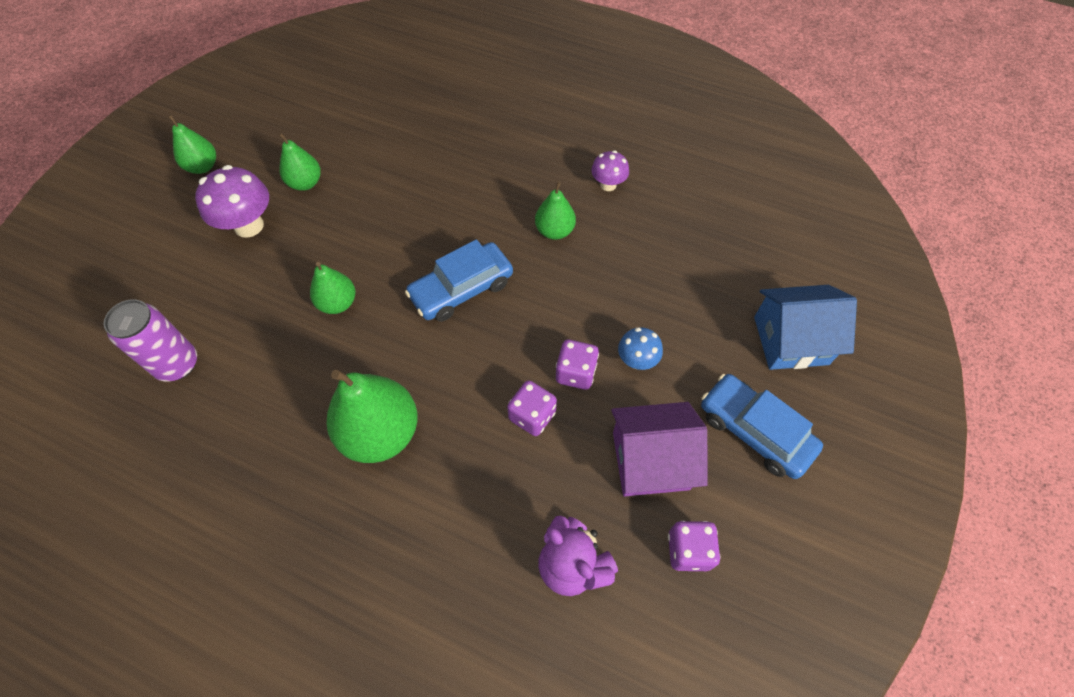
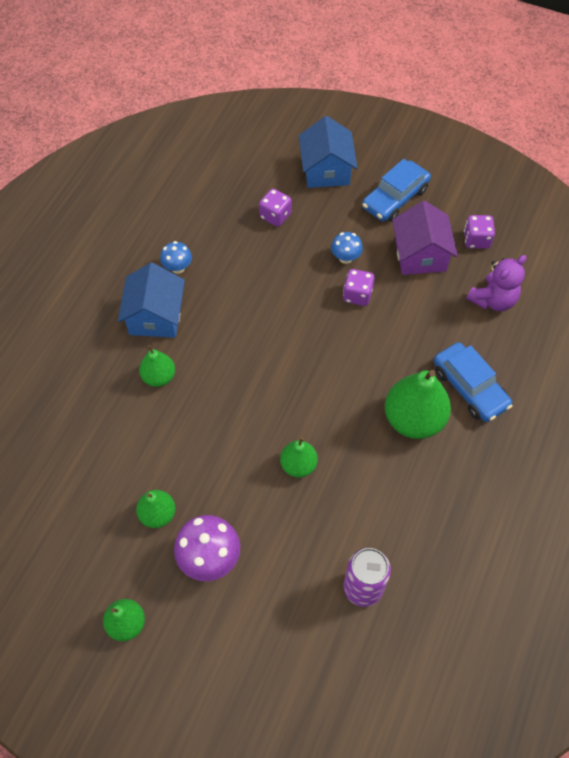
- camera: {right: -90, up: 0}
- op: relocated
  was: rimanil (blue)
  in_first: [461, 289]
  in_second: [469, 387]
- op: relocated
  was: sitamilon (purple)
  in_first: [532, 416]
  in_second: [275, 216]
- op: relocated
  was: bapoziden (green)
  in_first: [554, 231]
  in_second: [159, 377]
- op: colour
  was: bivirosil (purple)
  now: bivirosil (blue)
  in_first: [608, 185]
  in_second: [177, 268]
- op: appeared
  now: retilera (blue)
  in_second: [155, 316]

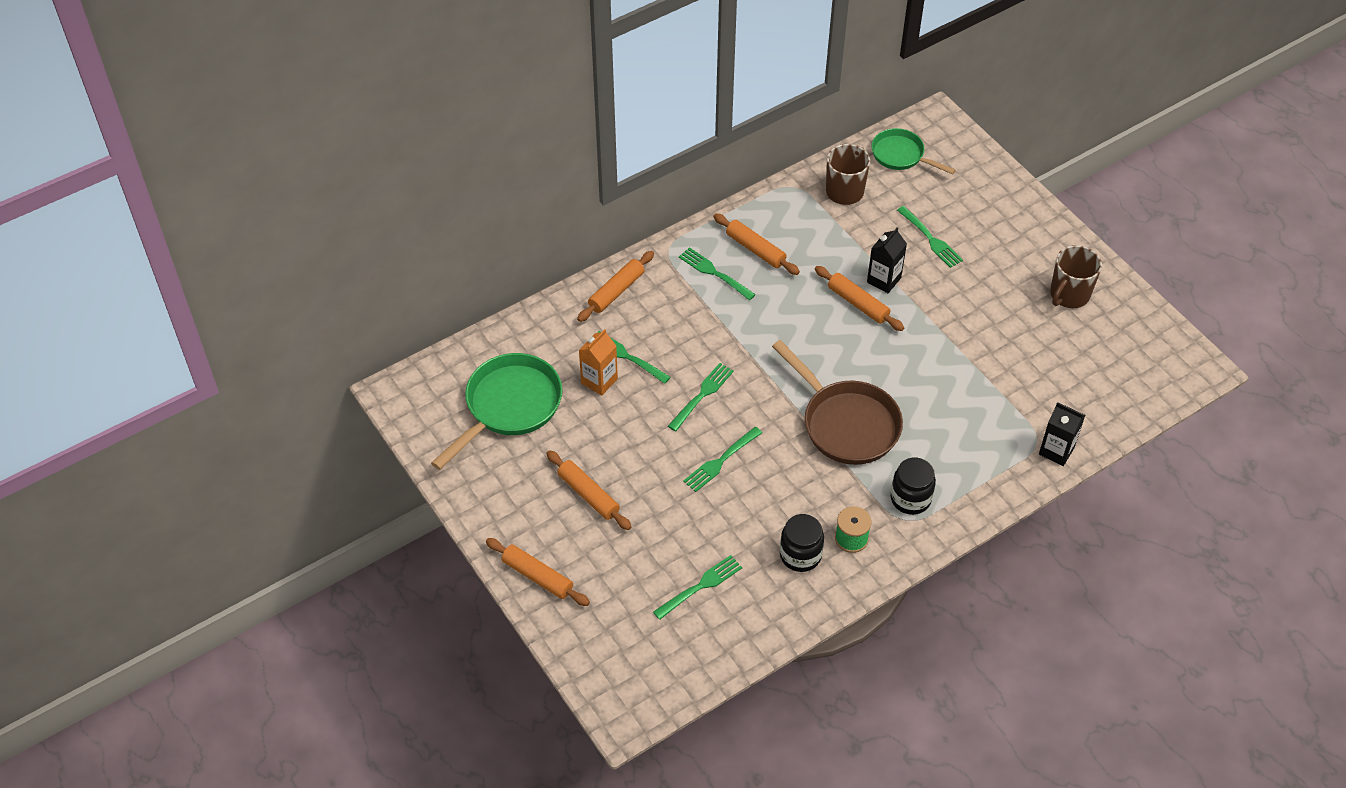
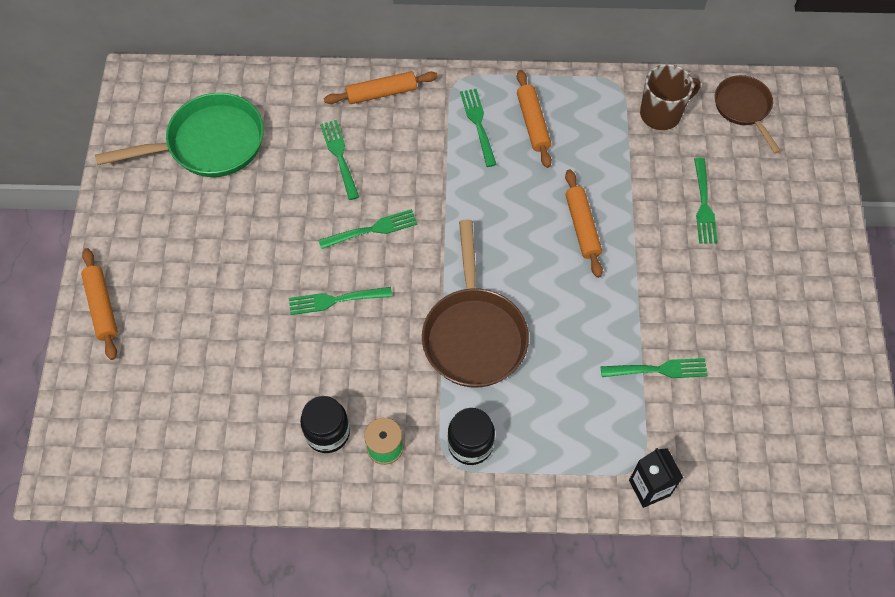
- camera: {right: 35, up: 10}
- op: missing
  was: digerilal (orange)
  in_first: [588, 495]
- op: missing
  was: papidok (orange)
  in_first: [599, 381]
- op: relocated
  was: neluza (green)
  in_first: [700, 587]
  in_second: [657, 370]
- op: missing
  was: papidok (black)
  in_first: [884, 280]
- op: colour
  was: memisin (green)
  now: memisin (brown)
  in_first: [901, 155]
  in_second: [743, 108]
- op: missing
  was: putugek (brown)
  in_first: [1069, 295]

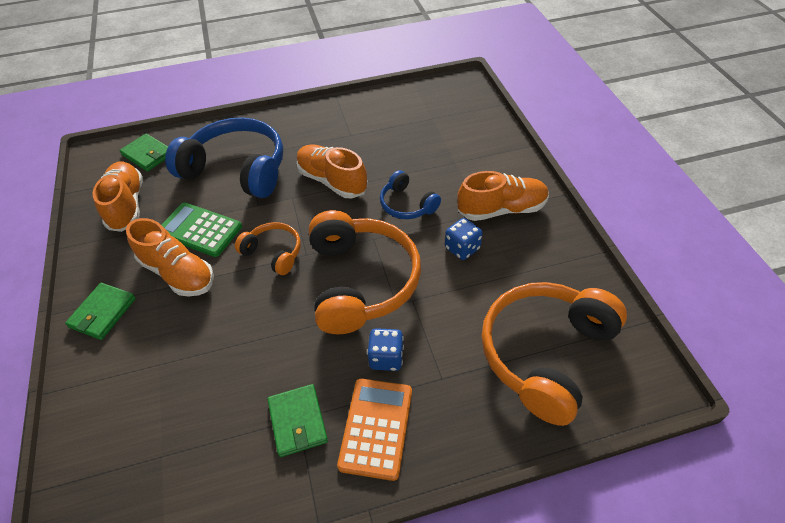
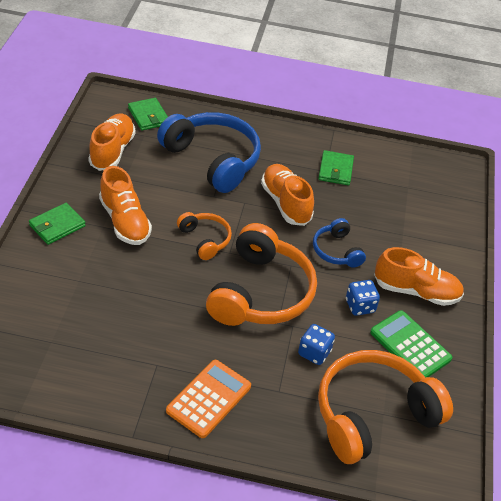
- camera: {right: 20, up: -5}
- op: relocated
  was: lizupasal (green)
  in_first: [200, 230]
  in_second: [410, 345]
- op: relocated
  was: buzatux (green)
  in_first: [297, 421]
  in_second: [335, 170]
- op: relocated
  was: sitamilon (blue)
  in_first: [386, 358]
  in_second: [314, 353]

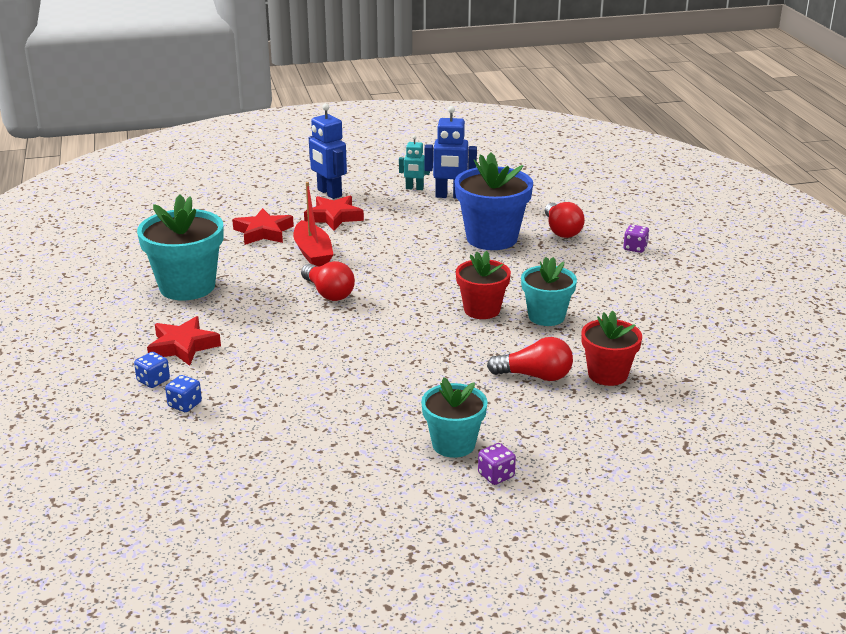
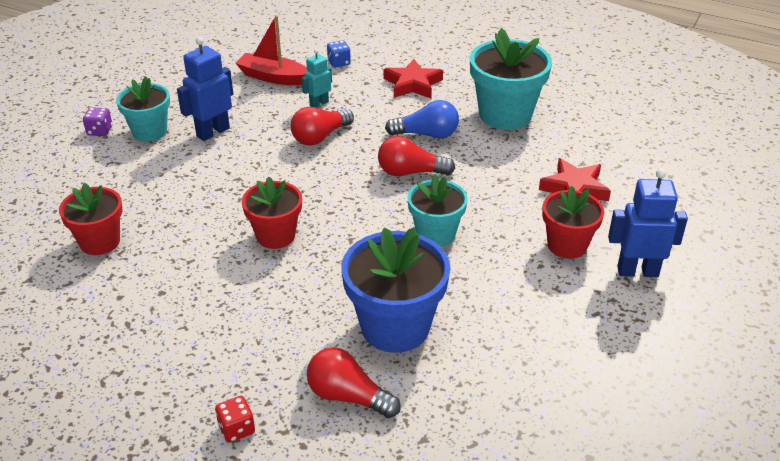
- camera: {right: 130, up: 10}
- op: missing
  was: sitamilon (blue)
  in_first: [153, 380]
- op: relocated
  was: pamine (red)
  in_first: [313, 253]
  in_second: [274, 77]
- op: exchanged
  was: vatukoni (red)
  now: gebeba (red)
  in_first: [334, 217]
  in_second: [567, 245]
- op: relocated
  was: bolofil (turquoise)
  in_first: [414, 188]
  in_second: [319, 104]
- op: relocated
  was: bolofil (blue)
  in_first: [450, 196]
  in_second: [212, 132]
- op: relocated
  was: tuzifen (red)
  in_first: [535, 376]
  in_second: [320, 137]
- op: relocated
  was: gebeba (turquoise)
  in_first: [546, 316]
  in_second: [435, 234]
- op: colour
  was: sitamilon (purple)
  now: sitamilon (red)
  in_first: [635, 248]
  in_second: [236, 429]
- op: appeared
  now: tuzifen (blue)
  in_second: [427, 134]

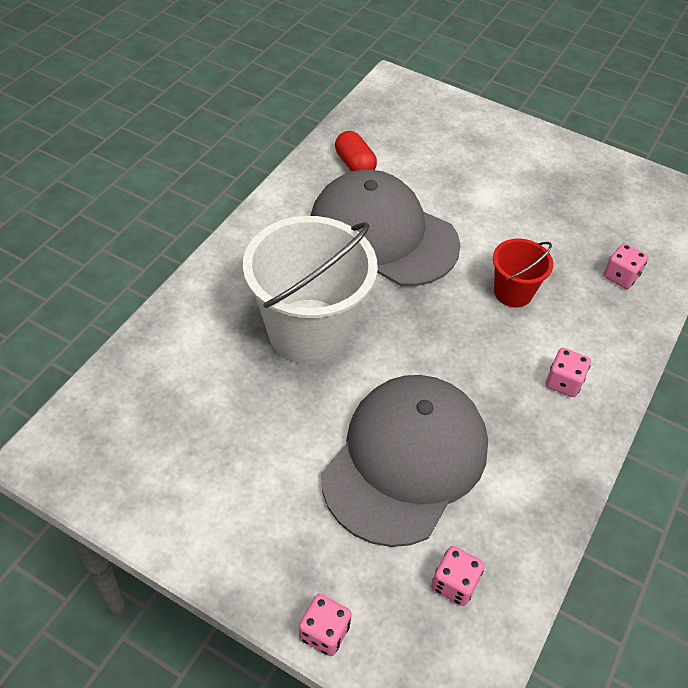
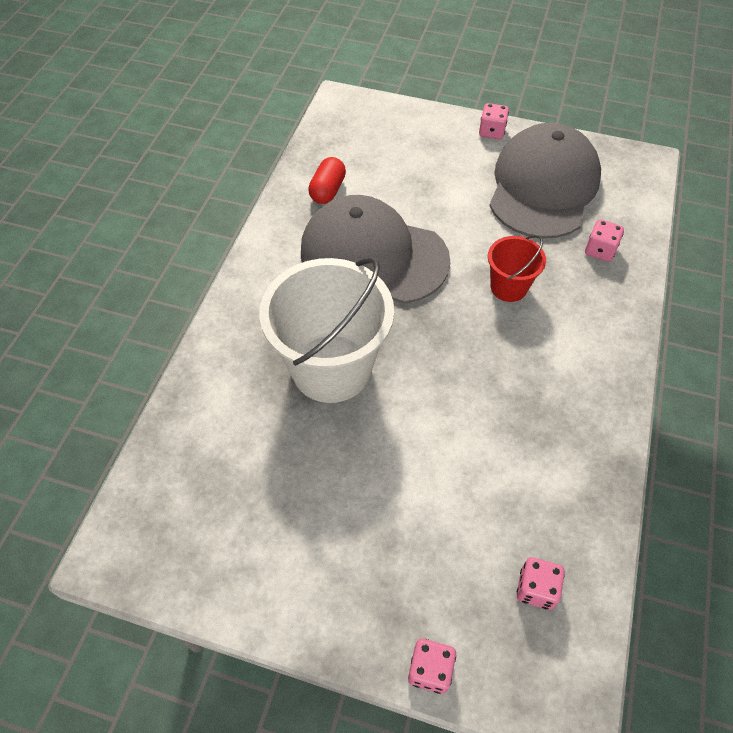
- camera: {right: -10, up: 5}
- op: relocated
  was: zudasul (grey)
  in_first: [405, 460]
  in_second: [543, 187]
- op: spun
  was: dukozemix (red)
  in_first: [355, 164]
  in_second: [327, 190]
  clockwise: 60
- op: relocated
  was: sitamilon (pink)
  in_first: [563, 382]
  in_second: [491, 132]

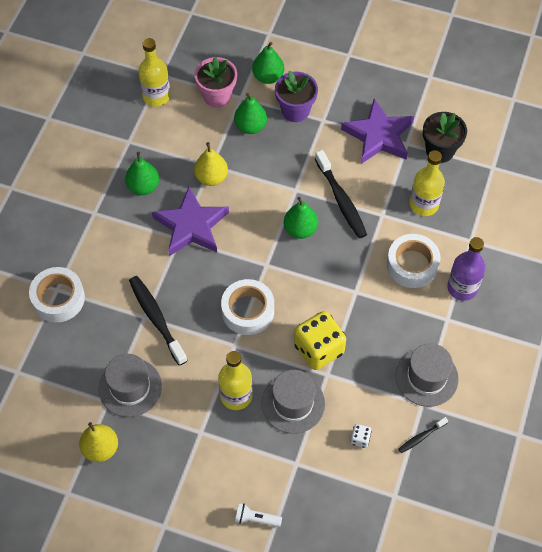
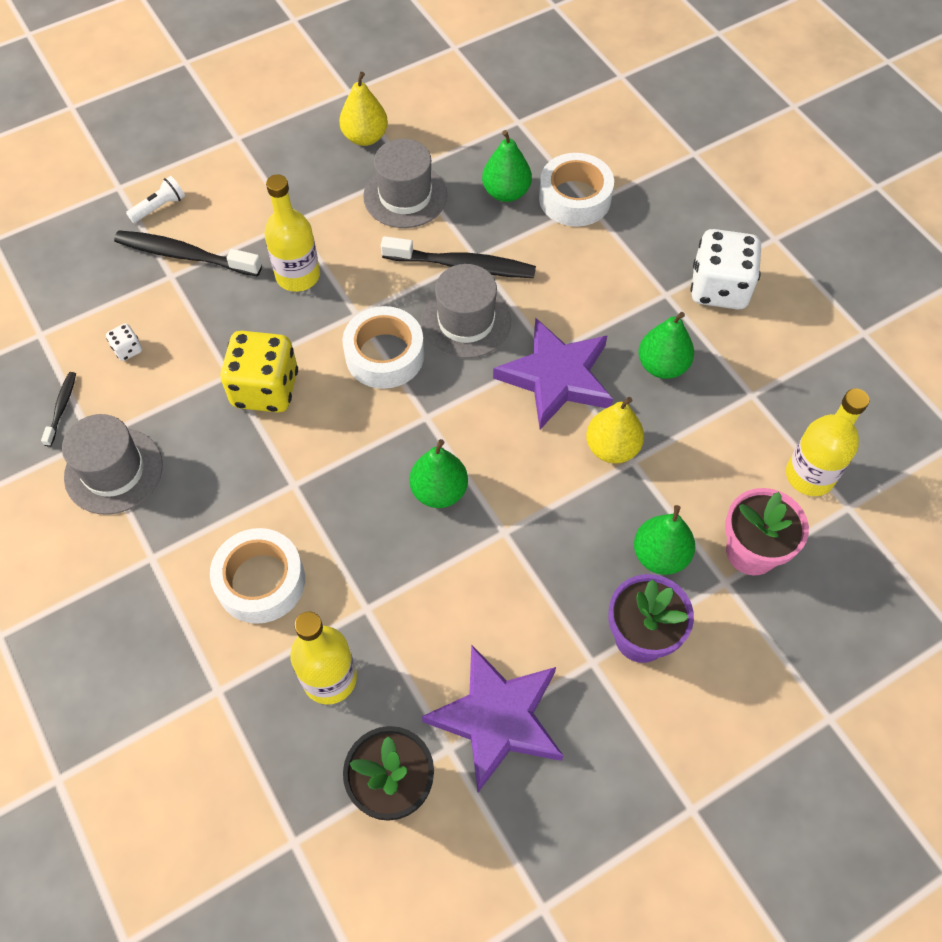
- camera: {right: 130, up: 0}
- op: relocated
  was: bapoziden (green)
  in_first: [268, 77]
  in_second: [506, 192]
- op: relocated
  was: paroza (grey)
  in_first: [293, 403]
  in_second: [466, 321]
- op: relocated
  was: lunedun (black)
  in_first: [341, 200]
  in_second: [184, 255]
- op: missing
  was: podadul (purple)
  in_first: [462, 287]
- op: appeared
  now: sitamilon (white)
  in_second: [719, 288]

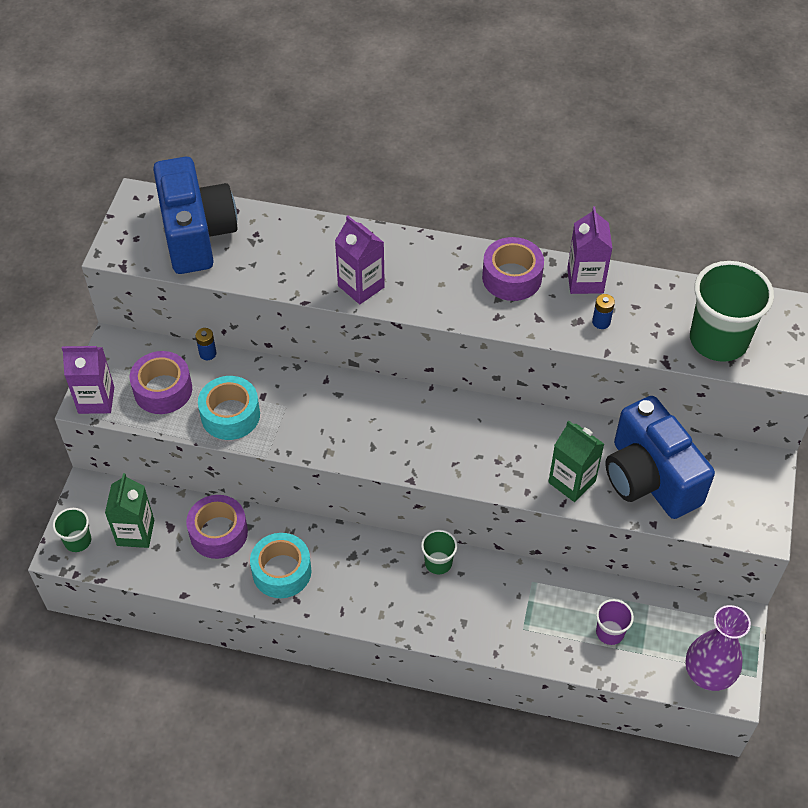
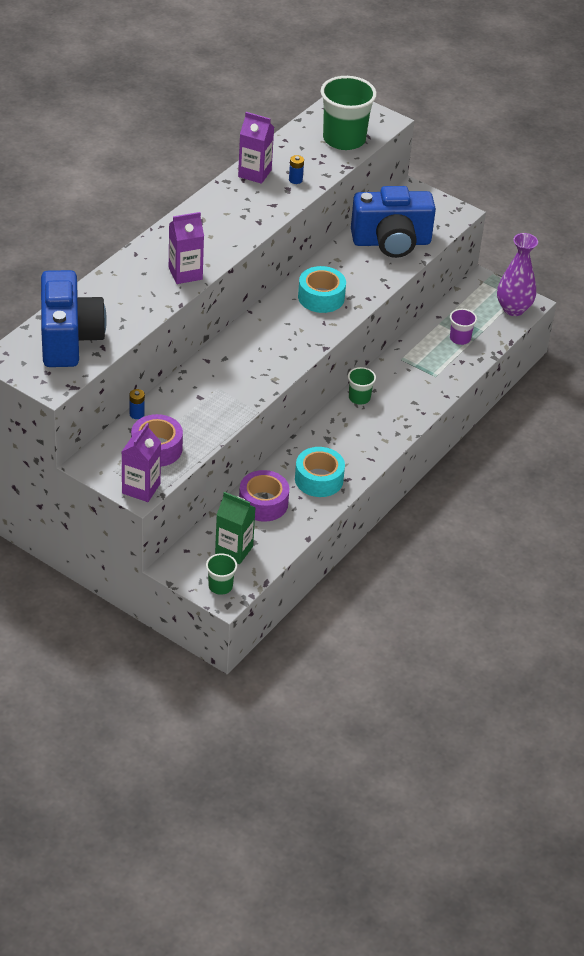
- camera: {right: -70, up: -10}
- op: spun
  was: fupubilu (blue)
  in_first: [197, 234]
  in_second: [69, 339]
  clockwise: 75
- op: relocated
  was: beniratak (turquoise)
  in_first: [230, 415]
  in_second: [321, 297]
- op: missing
  was: beniratak (purple)
  in_first: [512, 277]
- op: missing
  was: papidok (green)
  in_first: [572, 482]

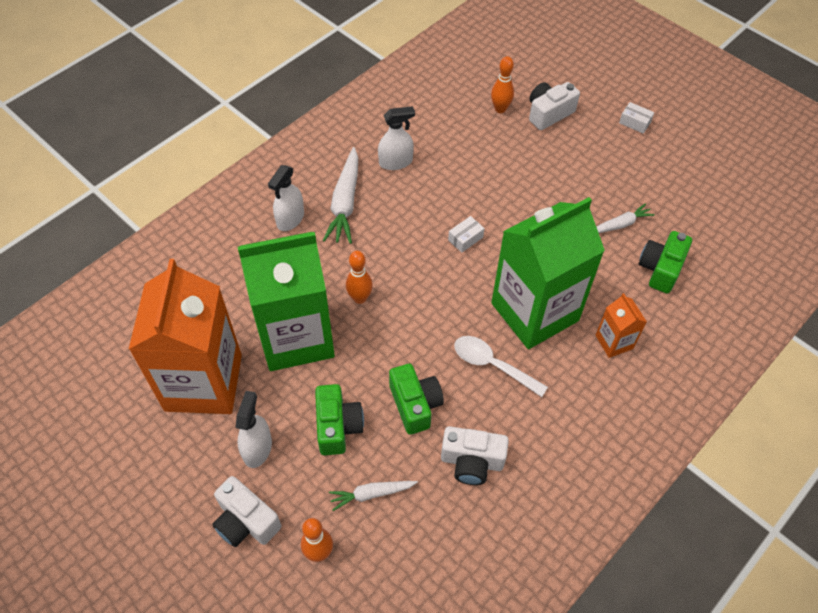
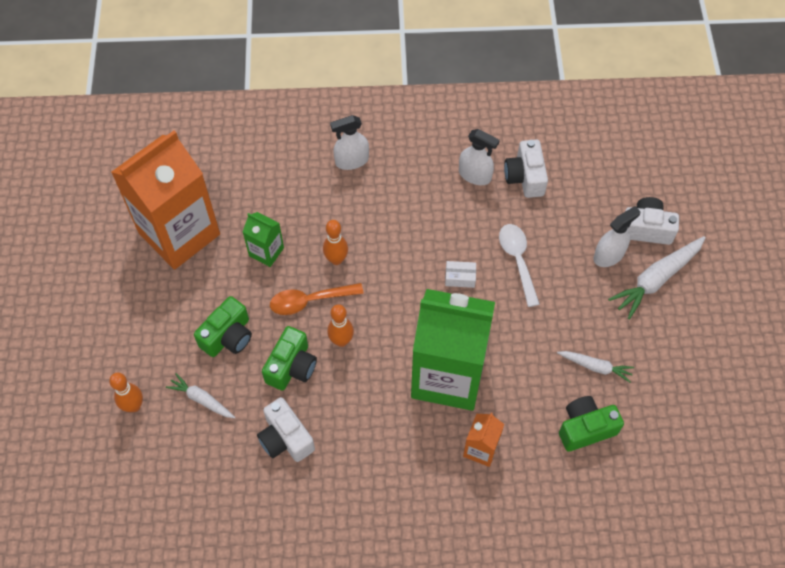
- camera: {right: 45, up: 5}
- op: relocated
  was: fupubilu (white)
  in_first: [246, 521]
  in_second: [525, 177]
- op: relocated
  was: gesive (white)
  in_first: [257, 448]
  in_second: [608, 255]
- op: size
  was: papidok (green)
  in_first: [296, 337]
  in_second: [266, 252]
  ratio: 0.43
- op: relocated
  was: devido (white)
  in_first: [345, 203]
  in_second: [656, 279]
- op: relocated
  was: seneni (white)
  in_first: [492, 365]
  in_second: [517, 260]
- op: relocated
  was: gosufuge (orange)
  in_first: [500, 109]
  in_second: [341, 341]
- op: missing
  was: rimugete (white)
  in_first: [634, 122]
- op: appeared
  now: seneni (orange)
  in_second: [309, 301]

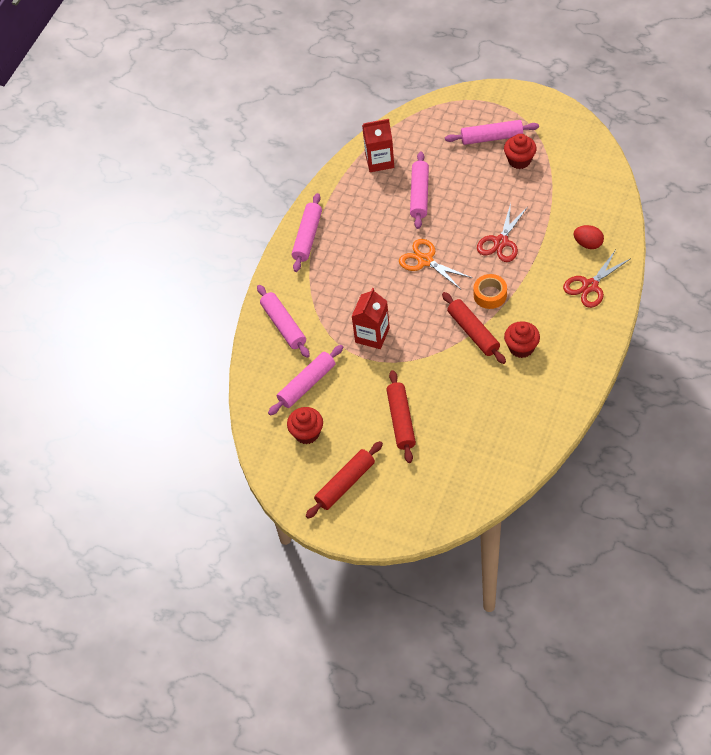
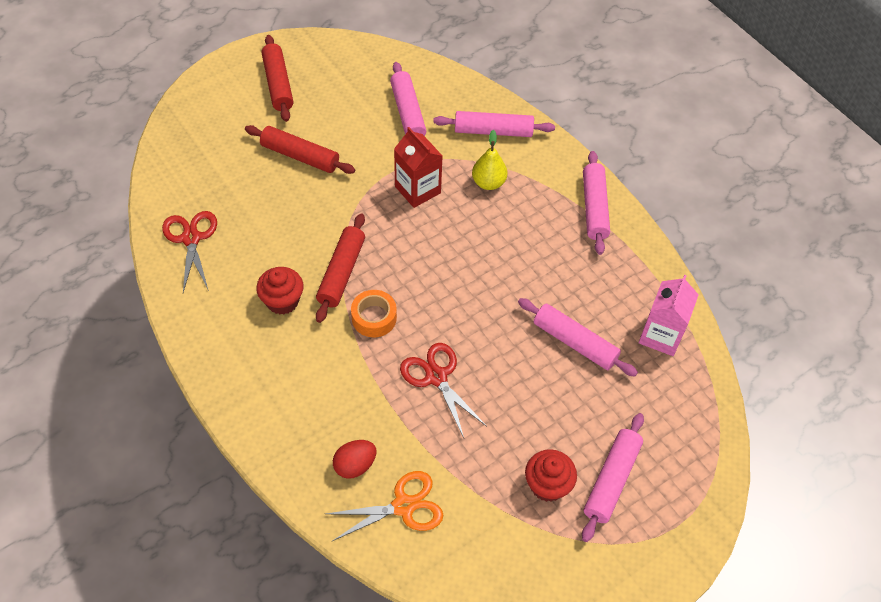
- camera: {right: 115, up: 0}
- op: missing
  was: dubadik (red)
  in_first: [307, 433]
- op: spun
  was: digerilal (pink)
  in_first: [307, 237]
  in_second: [594, 208]
  clockwise: 45
- op: colour
  was: papidok (red)
  now: papidok (pink)
  in_first: [379, 161]
  in_second: [661, 335]
- op: relocated
  was: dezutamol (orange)
  in_first: [425, 261]
  in_second: [403, 506]
- op: spun
  was: digerilal (red)
  in_first: [473, 332]
  in_second: [341, 272]
  clockwise: -75
- op: relocated
  was: dezutamol (red)
  in_first: [590, 286]
  in_second: [191, 238]
- op: appeared
  now: bapoziden (yellow)
  in_second: [488, 183]

